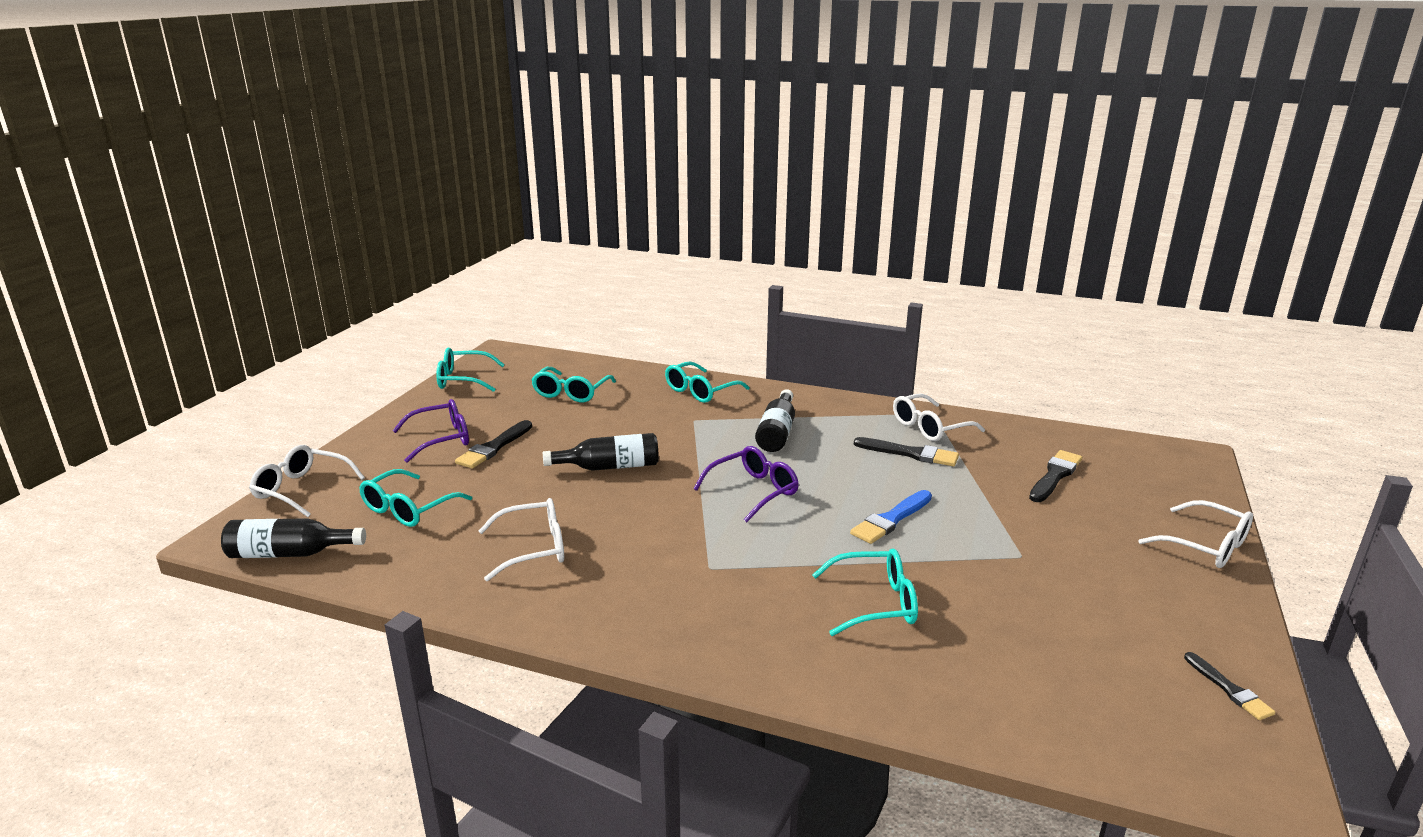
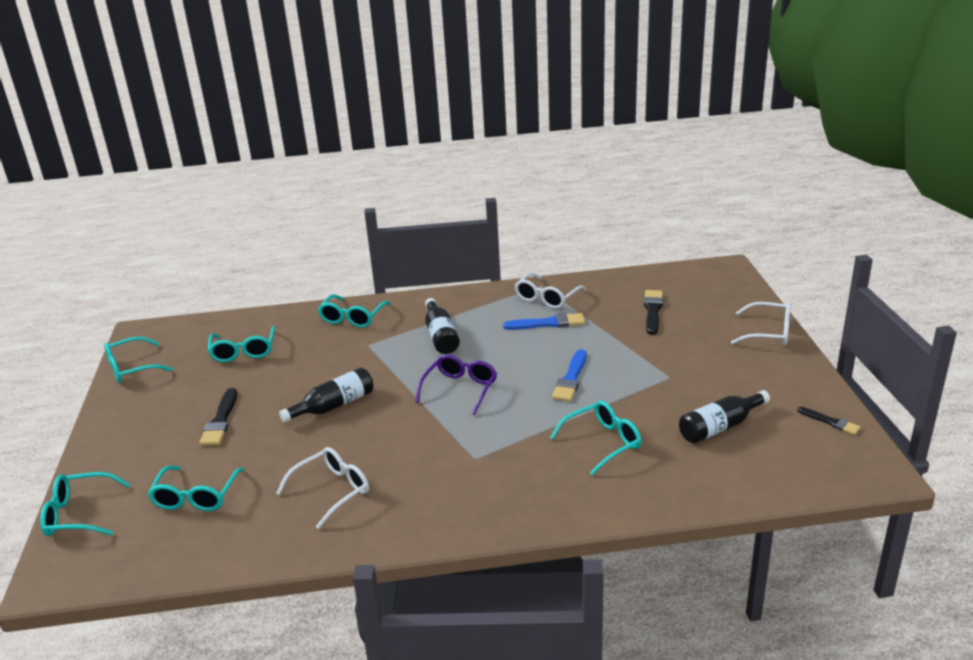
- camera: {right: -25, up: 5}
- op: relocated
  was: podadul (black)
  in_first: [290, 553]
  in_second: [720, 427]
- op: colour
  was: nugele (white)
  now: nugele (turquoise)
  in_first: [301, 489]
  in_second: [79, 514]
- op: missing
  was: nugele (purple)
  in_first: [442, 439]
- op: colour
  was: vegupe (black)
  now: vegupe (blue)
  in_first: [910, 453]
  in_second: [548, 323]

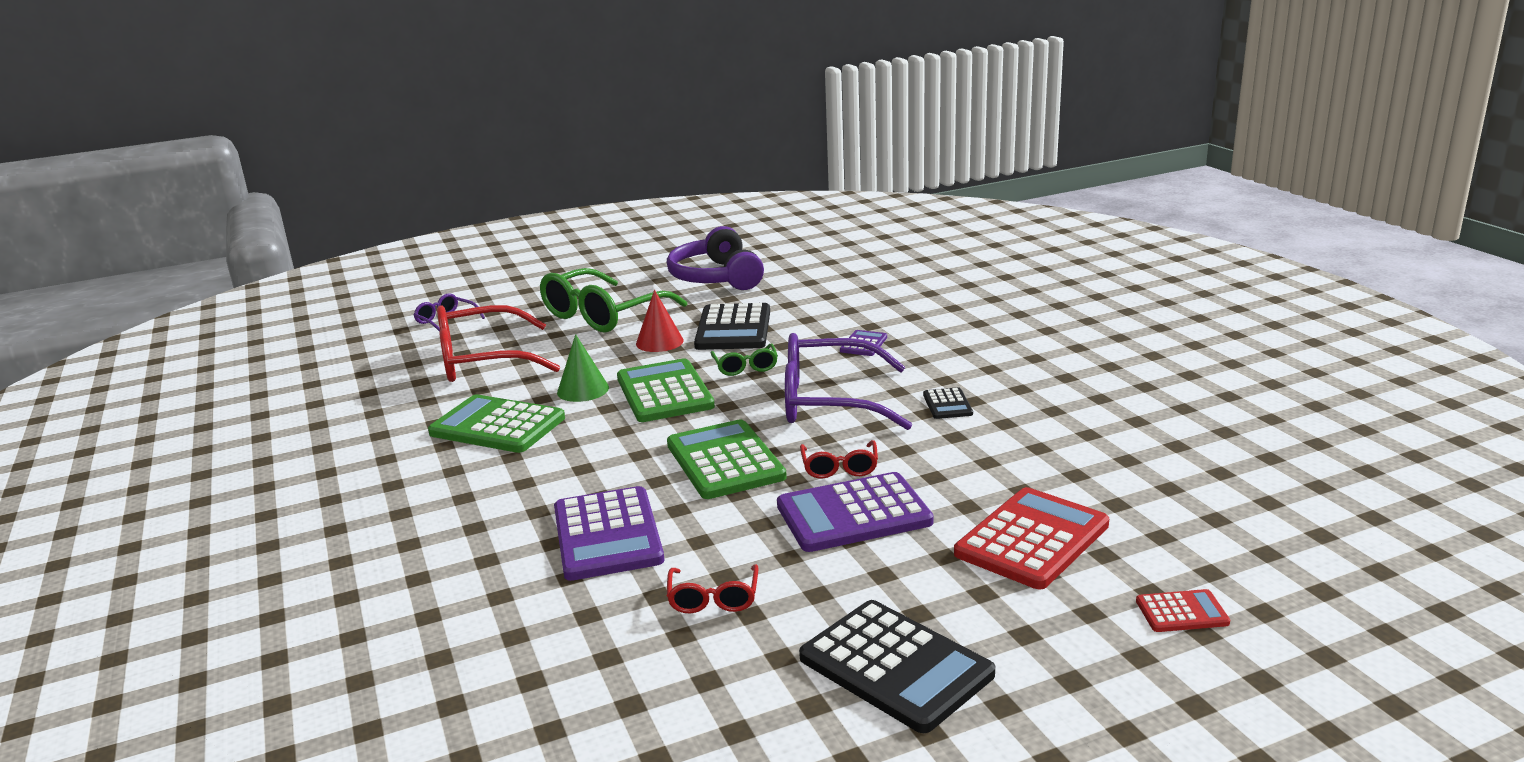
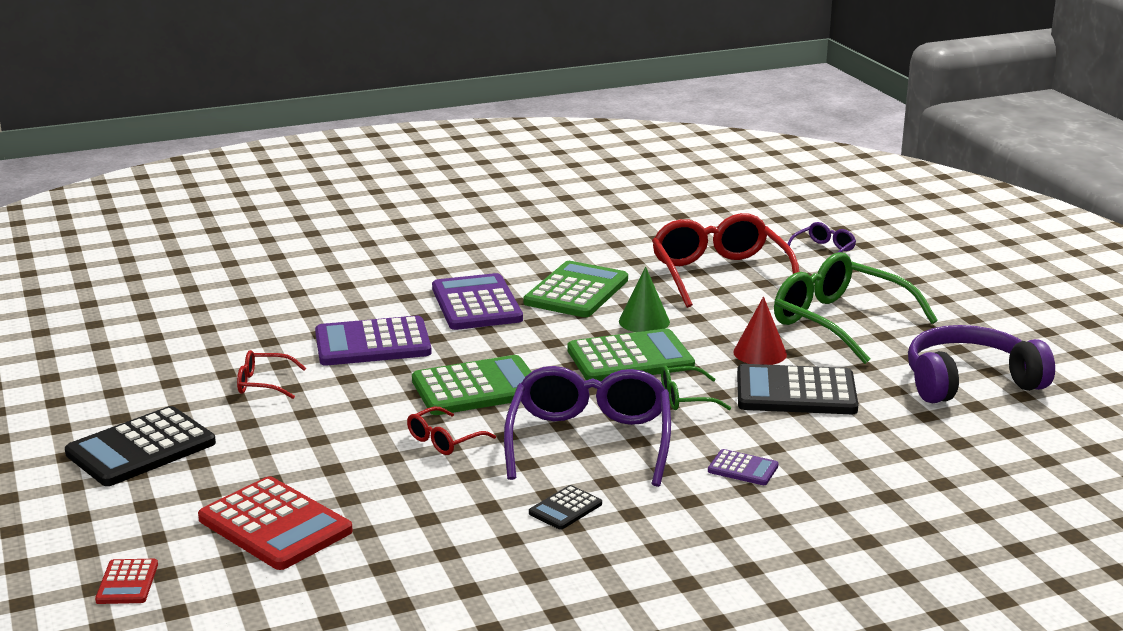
- camera: {right: 90, up: 0}
- op: relocated
  was: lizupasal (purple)
  in_first: [853, 514]
  in_second: [476, 304]
- op: spun
  was: nugele (red)
  in_first: [839, 468]
  in_second: [444, 440]
  clockwise: -45
- op: spun
  was: lizupasal (black)
  in_first: [947, 404]
  in_second: [565, 508]
  clockwise: -45

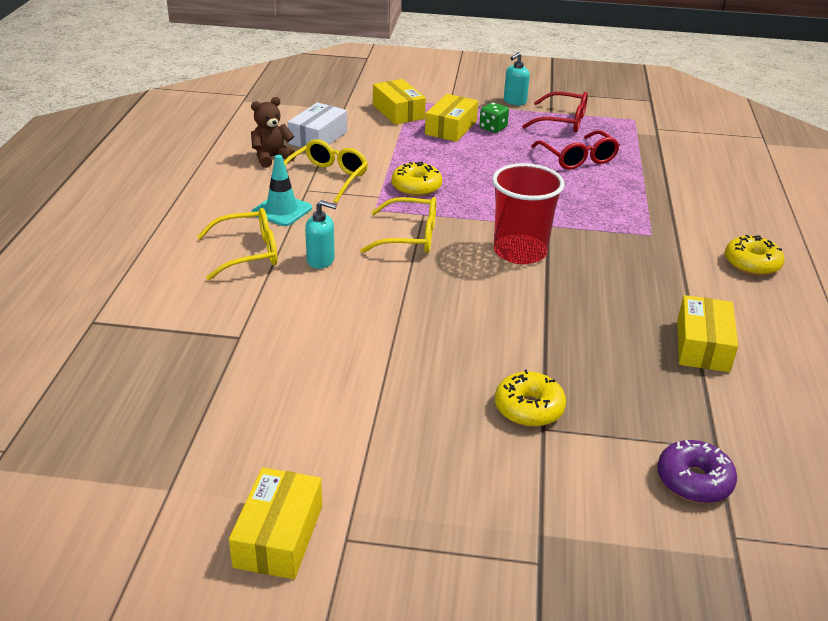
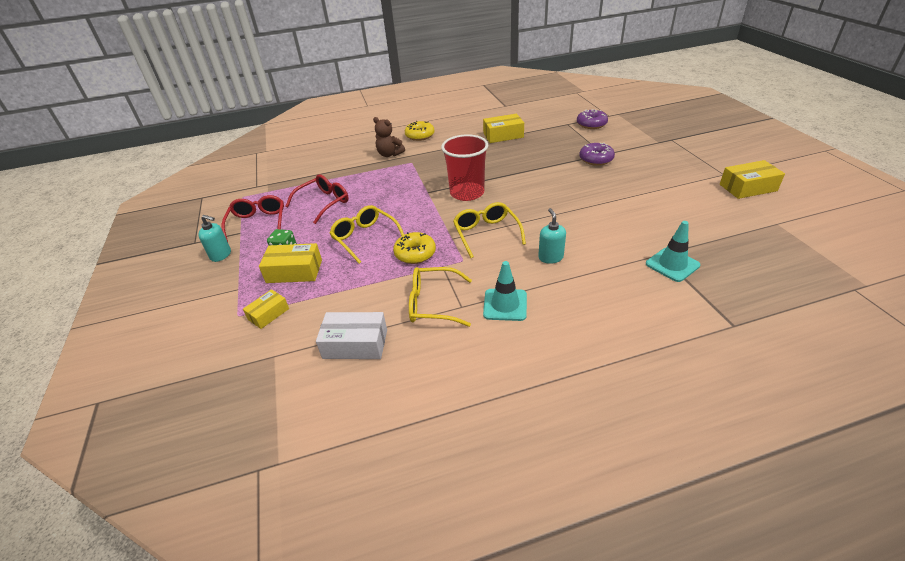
- camera: {right: -110, up: 5}
- op: relocated
  was: nugele (yellow)
  in_first: [249, 253]
  in_second: [365, 238]
- op: relocated
  was: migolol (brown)
  in_first: [271, 158]
  in_second: [389, 154]
- op: size
  was: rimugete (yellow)
  in_first: [398, 112]
  in_second: [268, 314]
  ratio: 0.63
- op: colour
  was: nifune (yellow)
  now: nifune (purple)
  in_first: [528, 408]
  in_second: [596, 159]
- op: appeared
  now: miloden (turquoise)
  in_second: [672, 264]

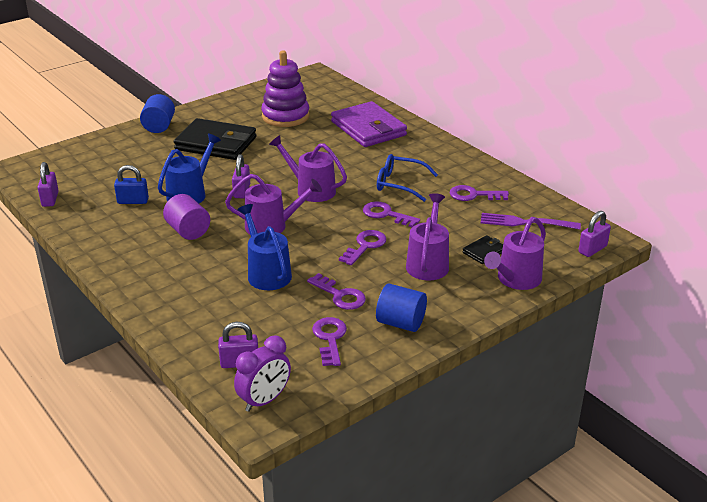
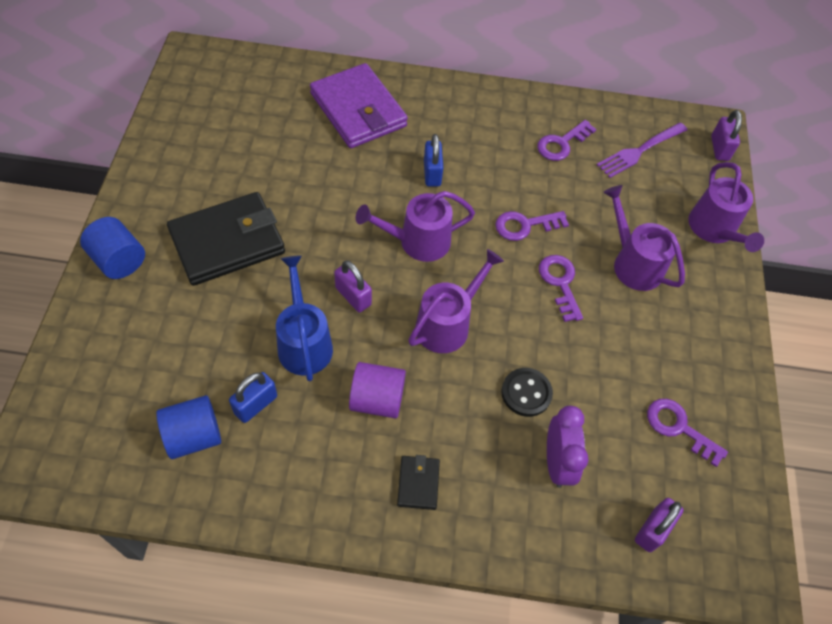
- camera: {right: -50, up: 25}
- op: missing
  was: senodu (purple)
  in_first: [50, 199]
- op: relocated
  was: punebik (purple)
  in_first: [264, 400]
  in_second: [557, 462]
- op: exchanged
  was: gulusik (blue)
  now: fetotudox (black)
  in_first: [267, 273]
  in_second: [526, 393]
- op: missing
  was: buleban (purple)
  in_first: [285, 116]
- op: missing
  was: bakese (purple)
  in_first: [340, 295]
- op: spun
  was: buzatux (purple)
  in_first: [368, 128]
  in_second: [358, 110]
  clockwise: 45
- op: relocated
  was: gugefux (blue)
  in_first: [400, 323]
  in_second: [194, 436]
- op: missing
  was: nugele (blue)
  in_first: [399, 184]
- op: relocated
  was: buzatux (black)
  in_first: [484, 252]
  in_second: [418, 483]
- op: appeared
  now: senodu (blue)
  in_second: [432, 173]

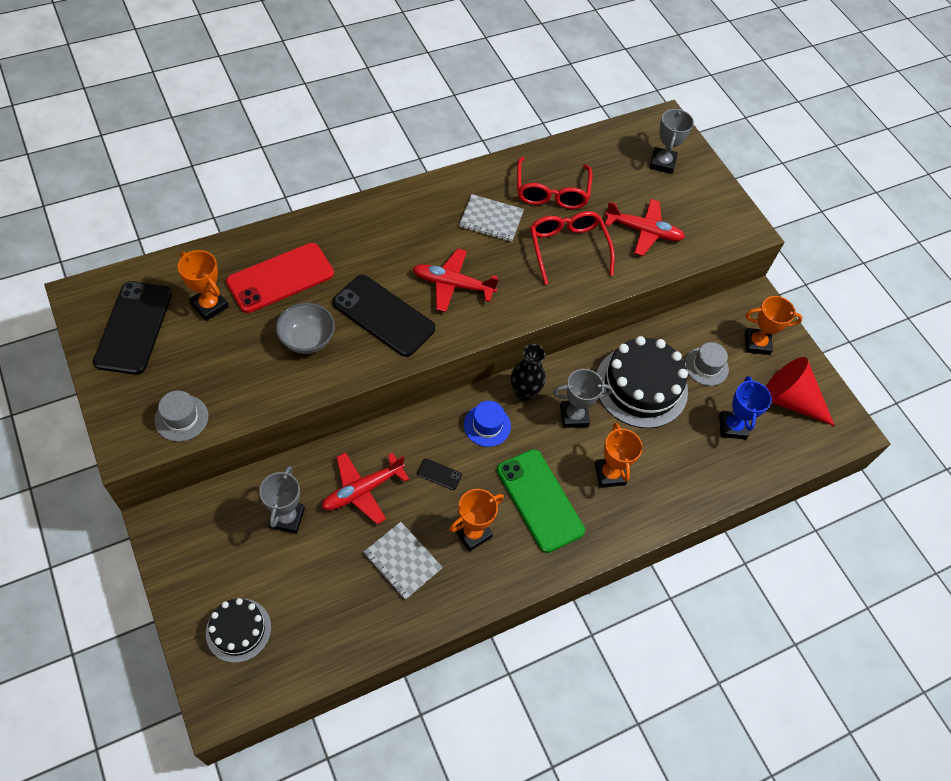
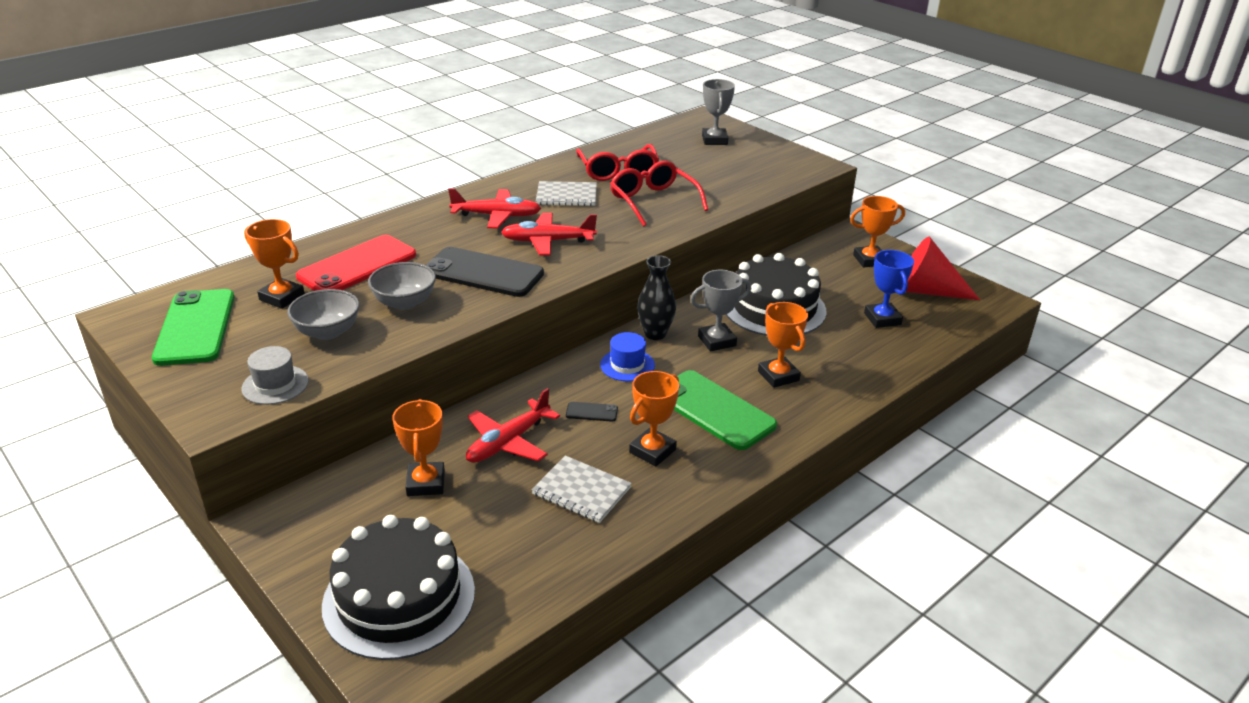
- camera: {right: -10, up: -25}
- op: colour
  was: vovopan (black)
  now: vovopan (green)
  in_first: [134, 327]
  in_second: [196, 327]
- op: size
  was: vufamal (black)
  in_first: [238, 630]
  in_second: [399, 598]
  ratio: 1.75
- op: colour
  was: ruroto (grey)
  now: ruroto (orange)
  in_first: [287, 518]
  in_second: [425, 483]
- op: relocated
  was: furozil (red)
  in_first: [643, 231]
  in_second: [496, 216]
- op: missing
  was: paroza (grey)
  in_first: [706, 366]
- op: appeared
  now: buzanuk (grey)
  in_second: [328, 332]

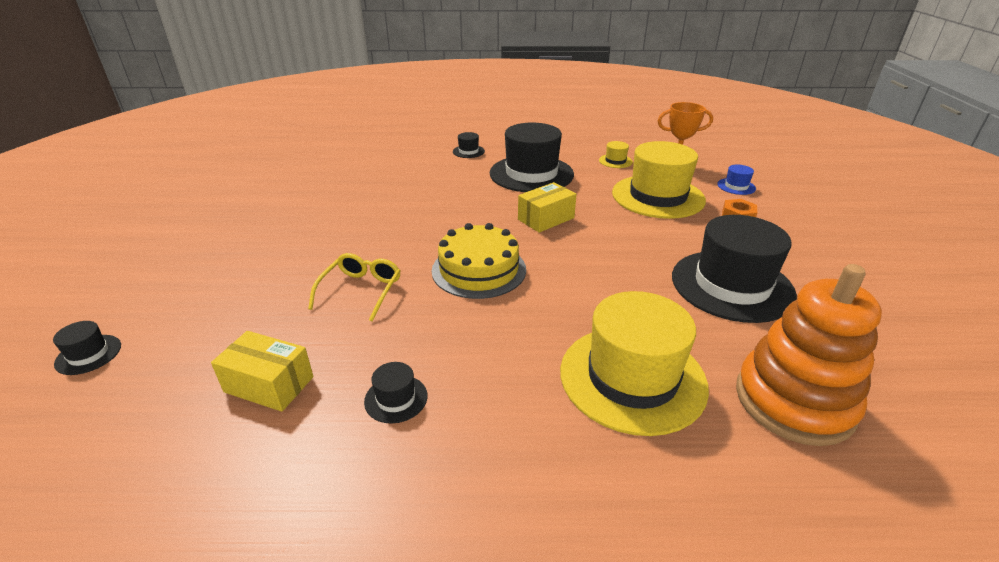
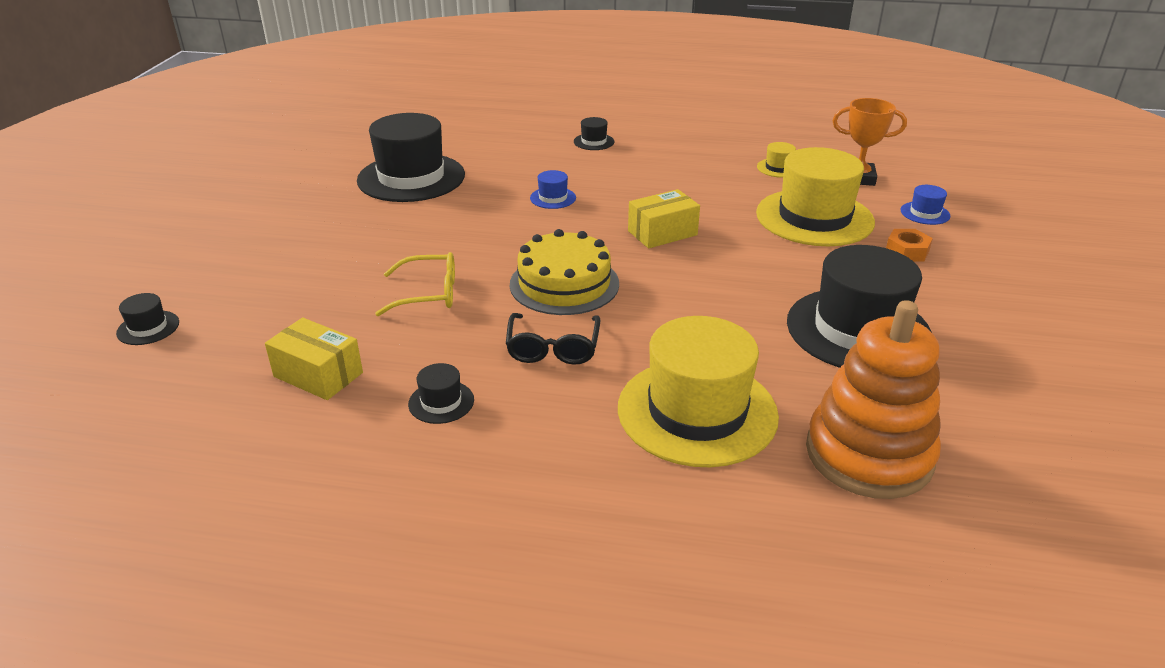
- camera: {right: 10, up: 0}
- op: spun
  was: nugele (yellow)
  in_first: [361, 291]
  in_second: [428, 294]
  clockwise: 60
- op: relocated
  was: paroza (black)
  in_first: [531, 174]
  in_second: [411, 178]
- op: appeared
  now: nugele (black)
  in_second: [553, 347]
- op: appeared
  now: paroza (blue)
  in_second: [553, 198]

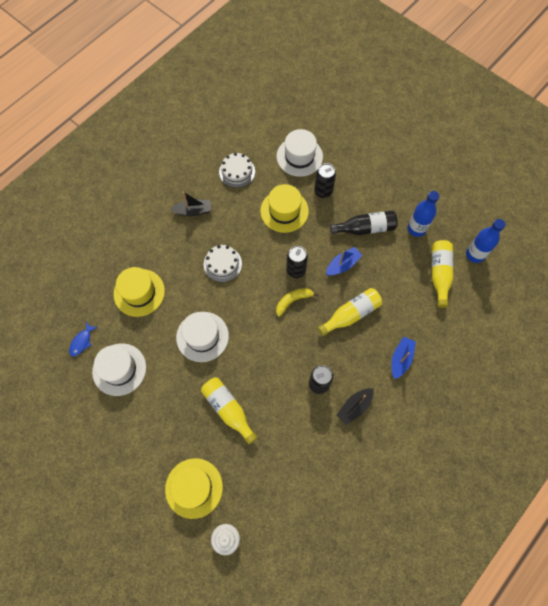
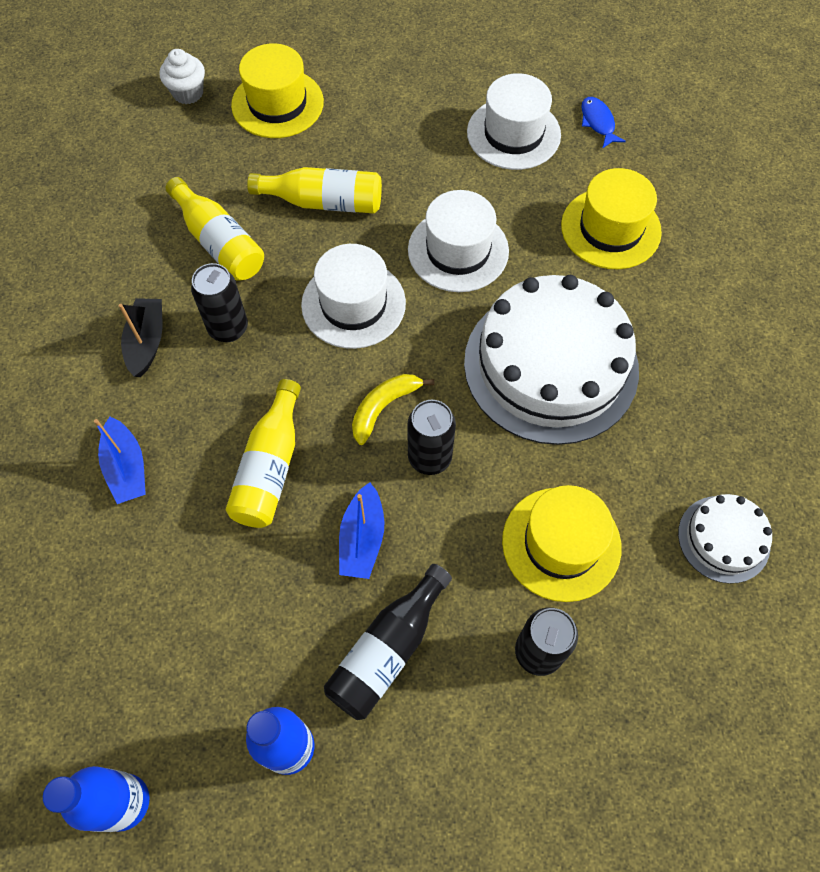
- camera: {right: 135, up: -5}
- op: missing
  was: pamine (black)
  in_first: [193, 211]
- op: size
  was: vufamal (white)
  in_first: [222, 264]
  in_second: [551, 365]
  ratio: 2.1
- op: relocated
  was: paroza (white)
  in_first: [299, 156]
  in_second: [353, 304]
- op: spun
  was: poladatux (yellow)
  in_first: [293, 301]
  in_second: [384, 407]
  clockwise: -150
- op: relocated
  was: podadul (yellow)
  in_first: [439, 274]
  in_second: [219, 242]

